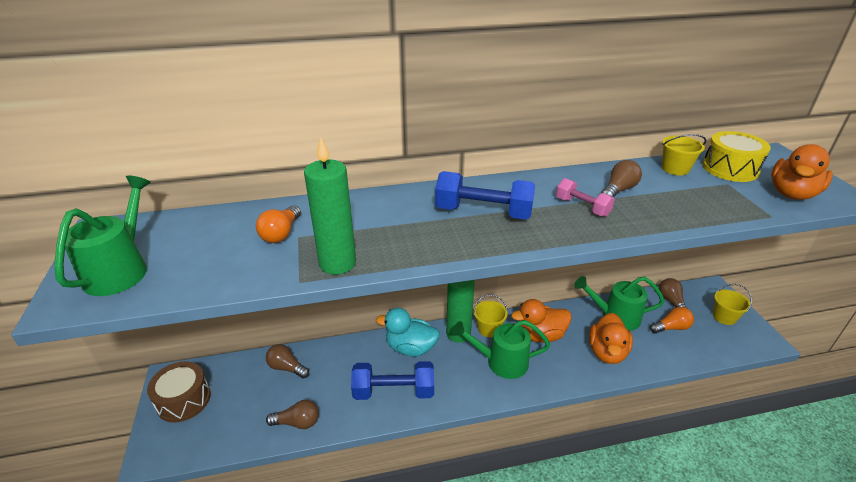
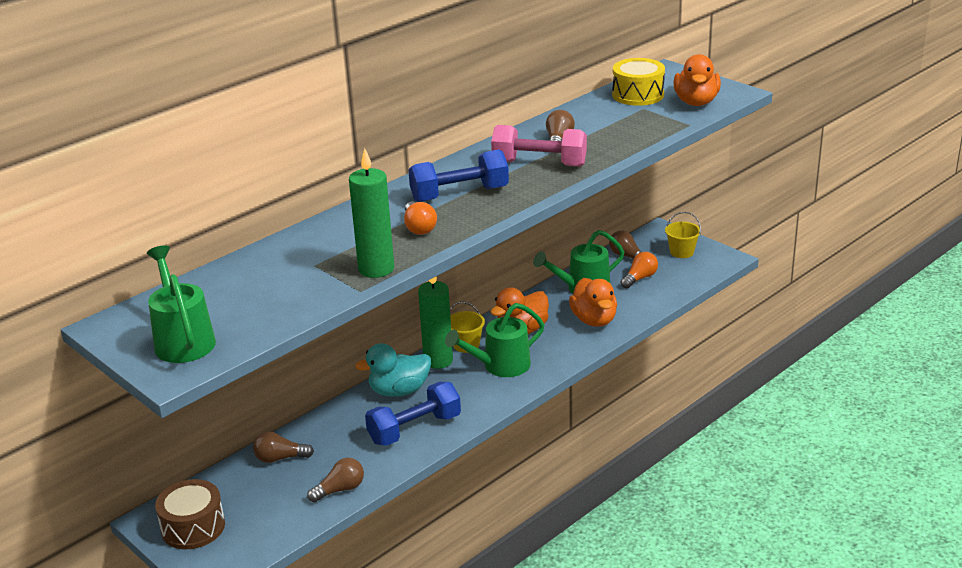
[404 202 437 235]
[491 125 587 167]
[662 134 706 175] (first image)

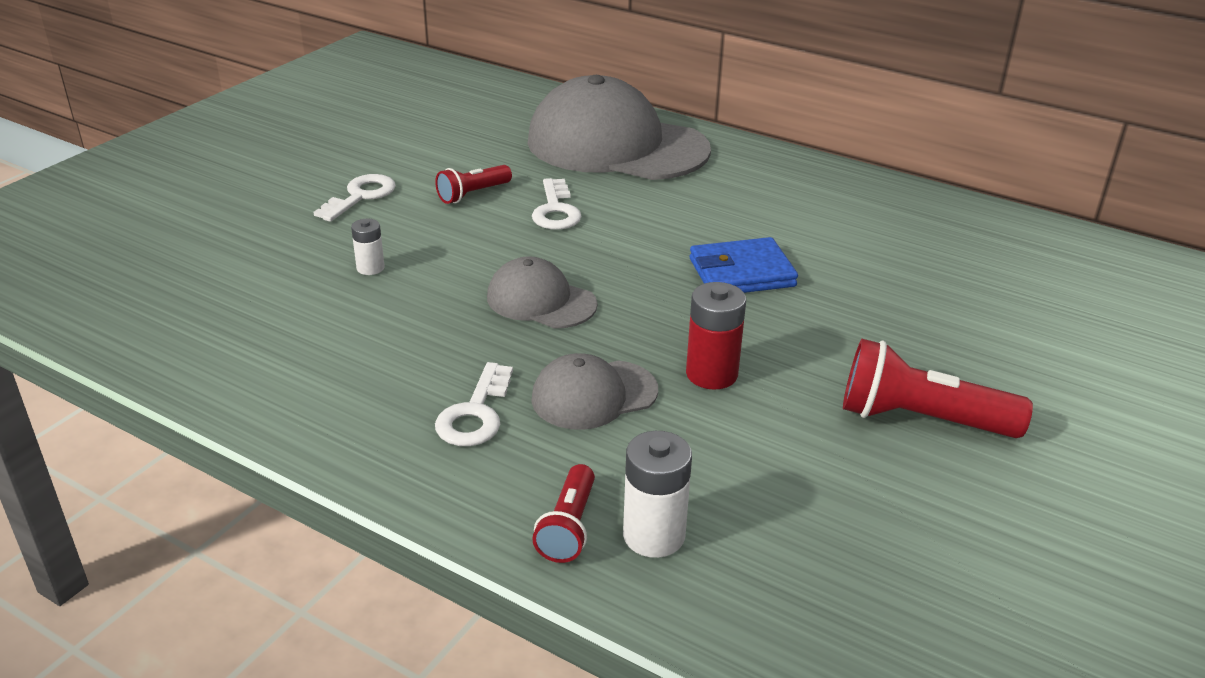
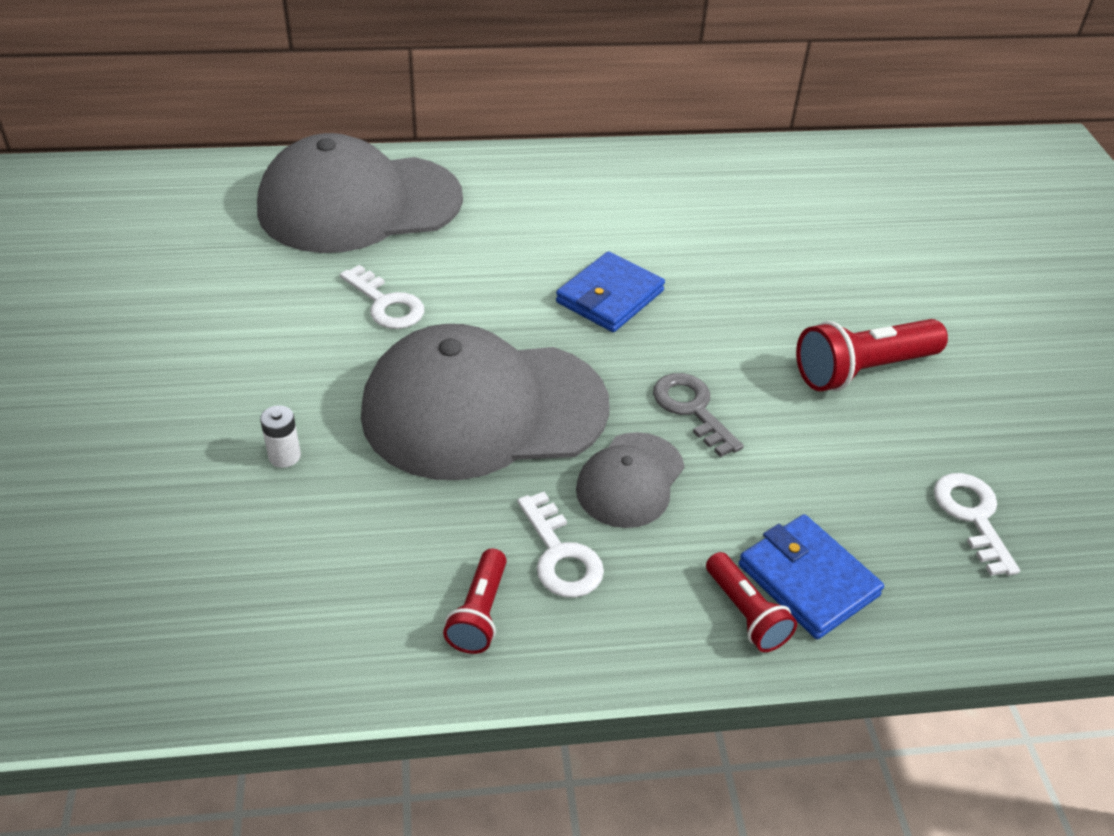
[934 473 1020 576]
[443 548 507 654]
[361 324 610 480]
[739 514 884 639]
[653 373 744 457]

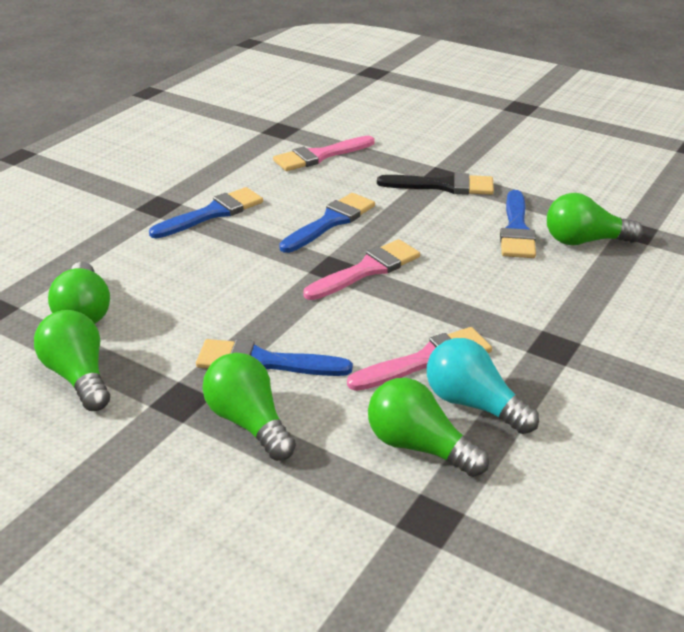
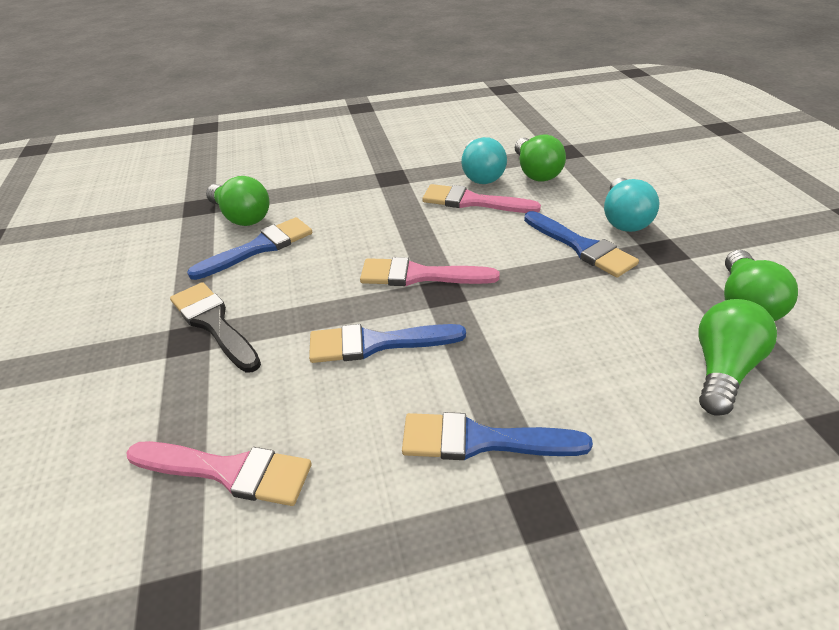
[604 177 660 232]

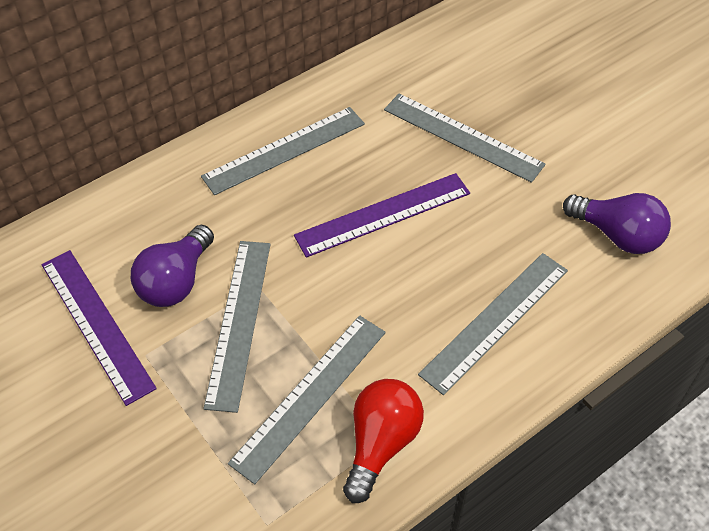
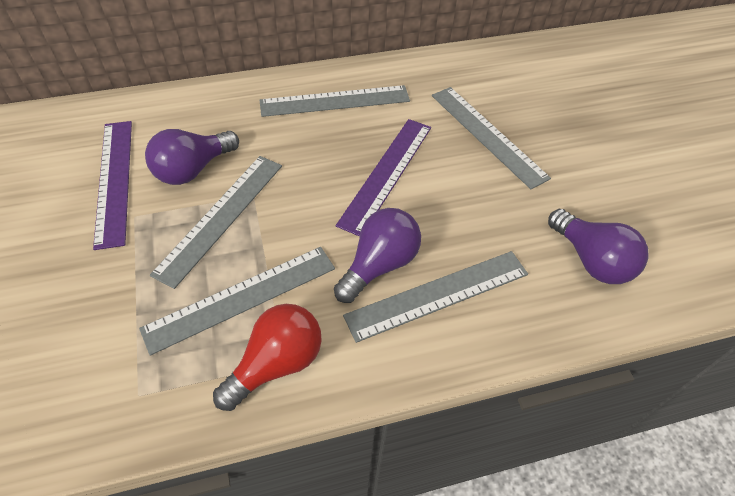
[336 119 431 237]
[334 208 421 303]

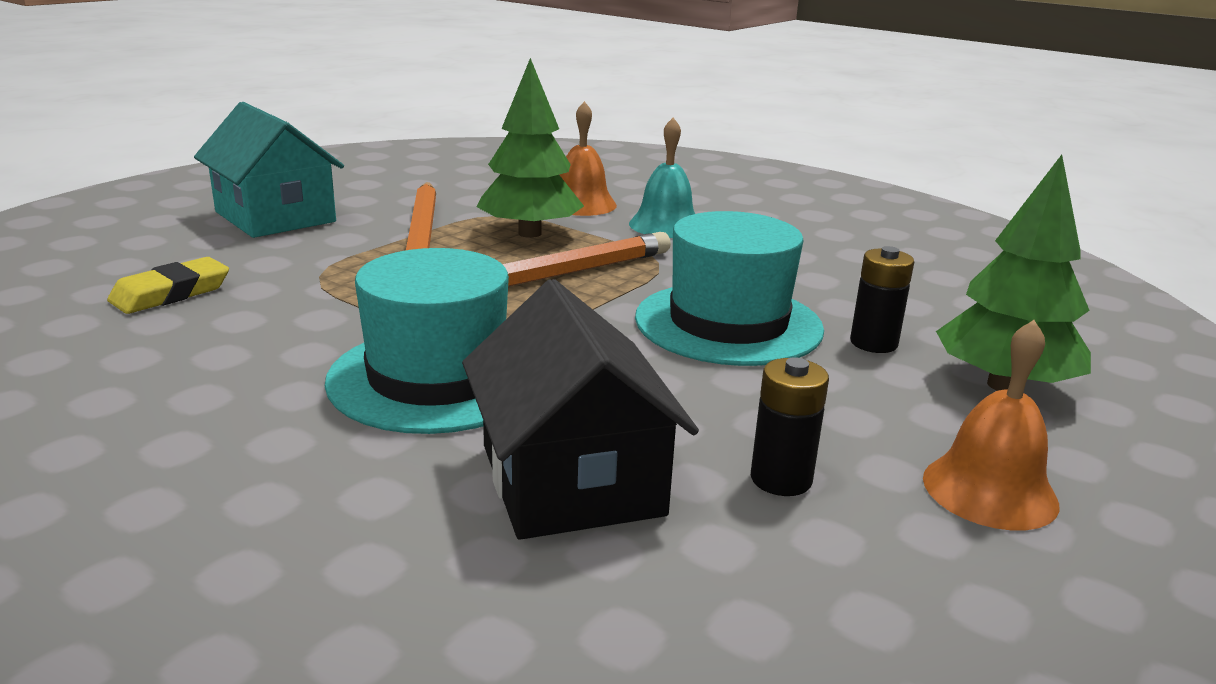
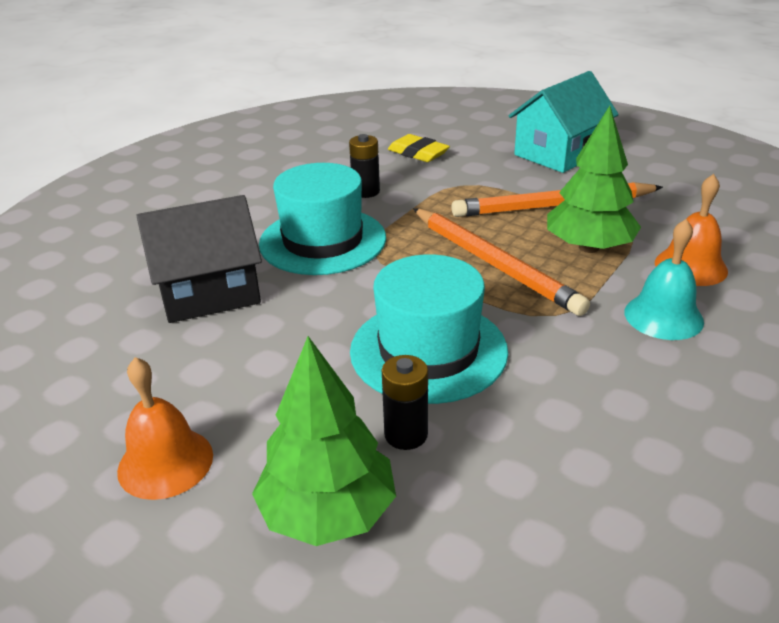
[349 134 380 198]

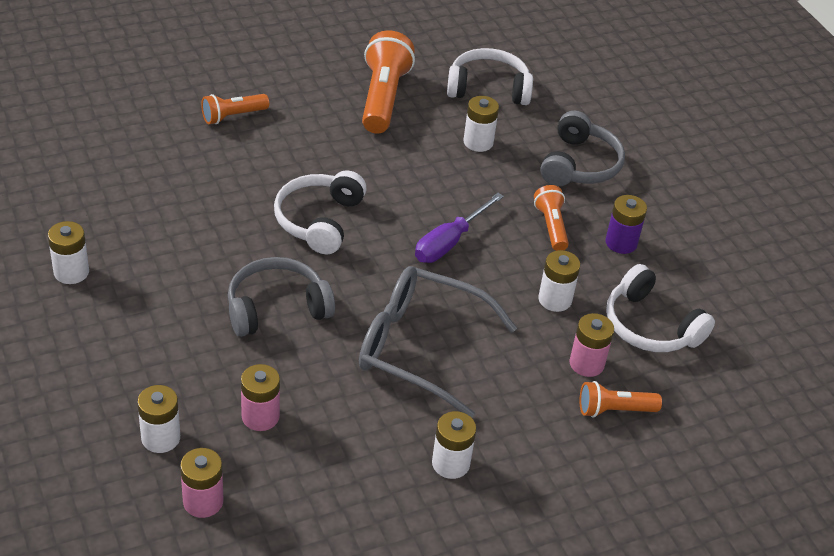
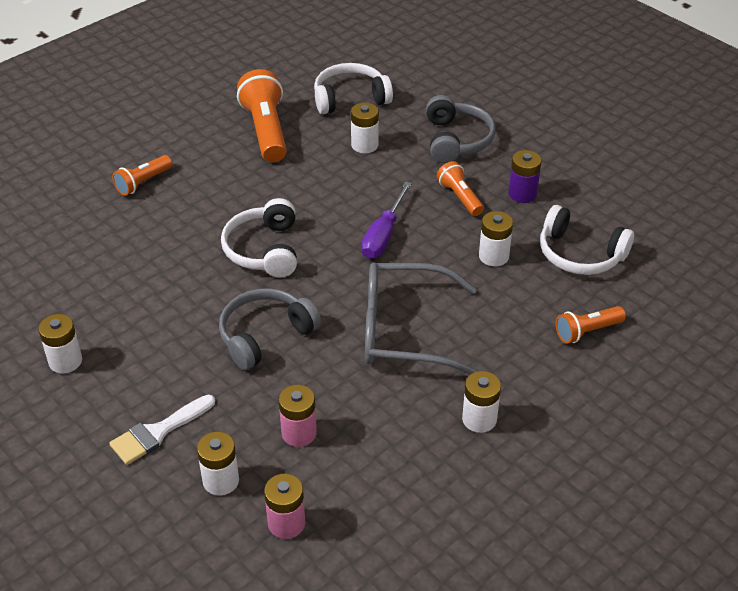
[569 313 614 377] (first image)
[109 395 215 465]

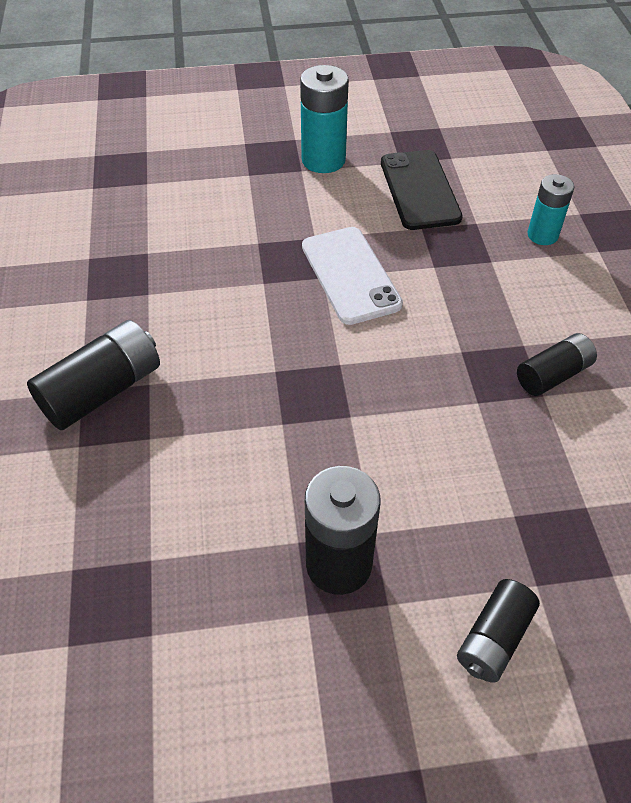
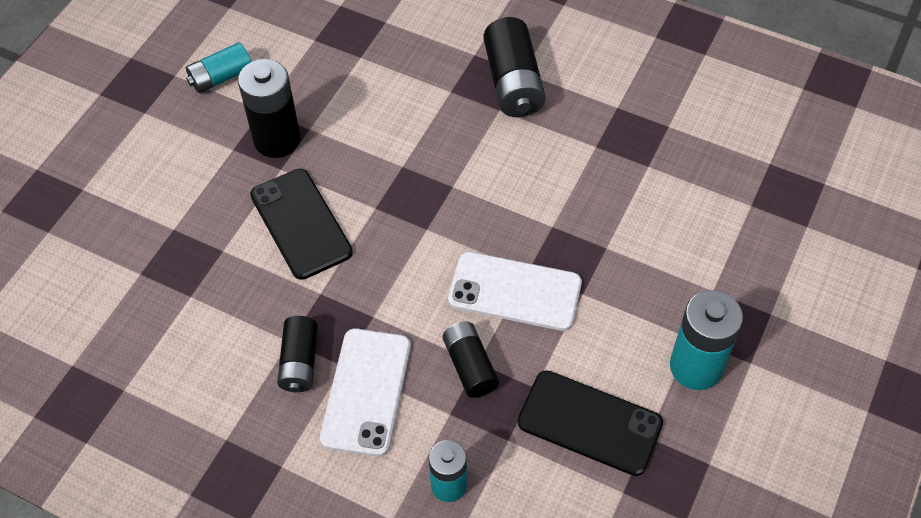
[442 322 499 398]
[186 42 251 93]
[250 169 353 280]
[320 328 411 457]

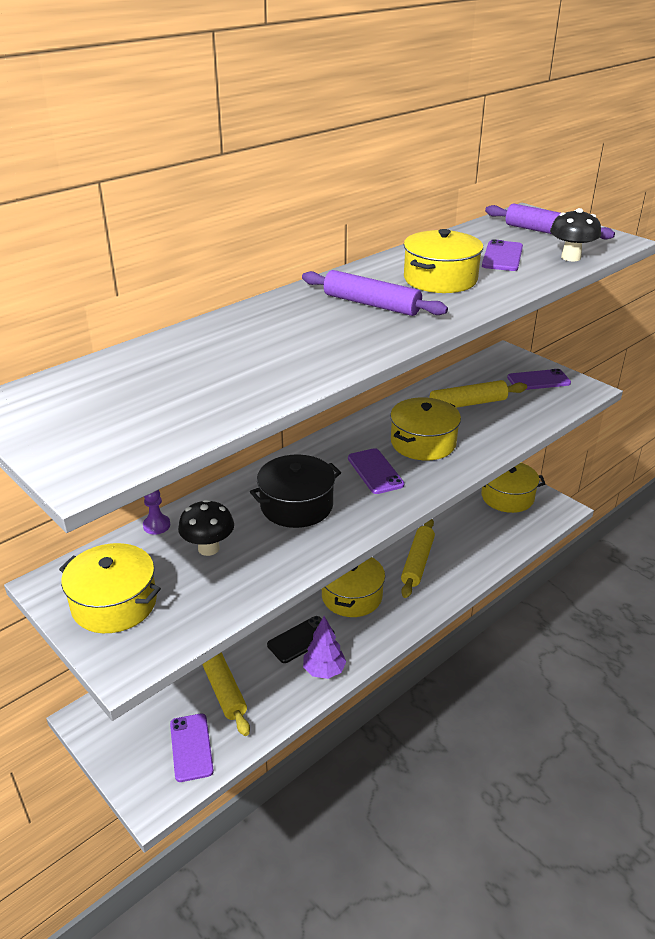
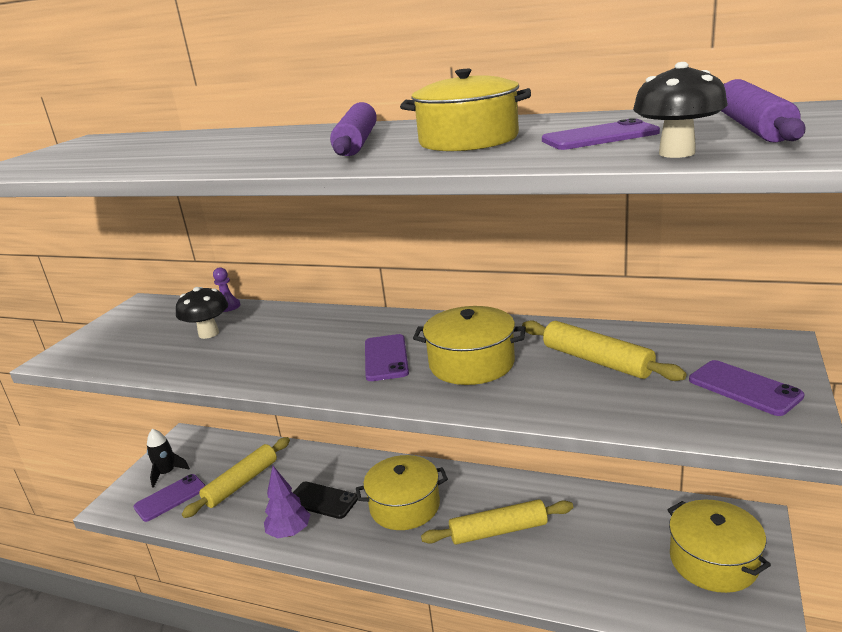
[59 543 161 633] (first image)
[250 455 341 528] (first image)
[365 334 409 381]
[147 429 190 488]

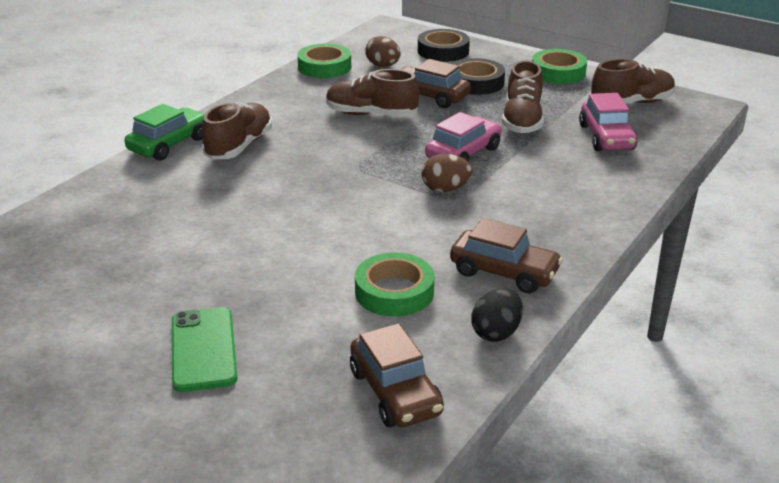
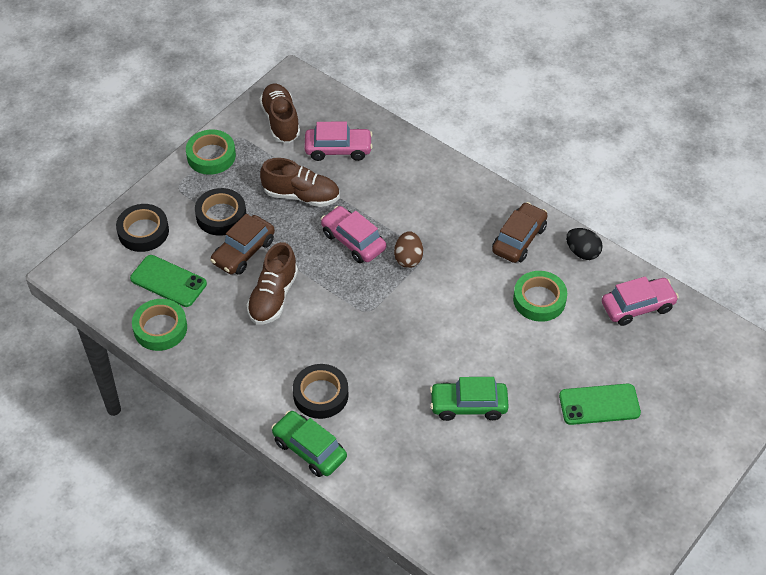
[293 364 349 419]
[602 276 679 326]
[130 255 207 307]
[430 377 509 421]

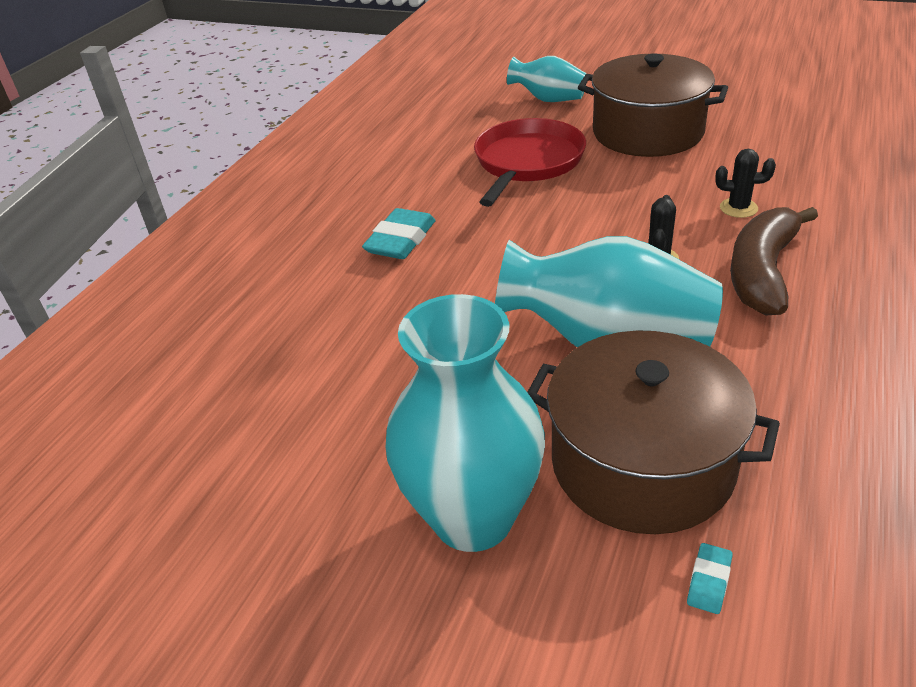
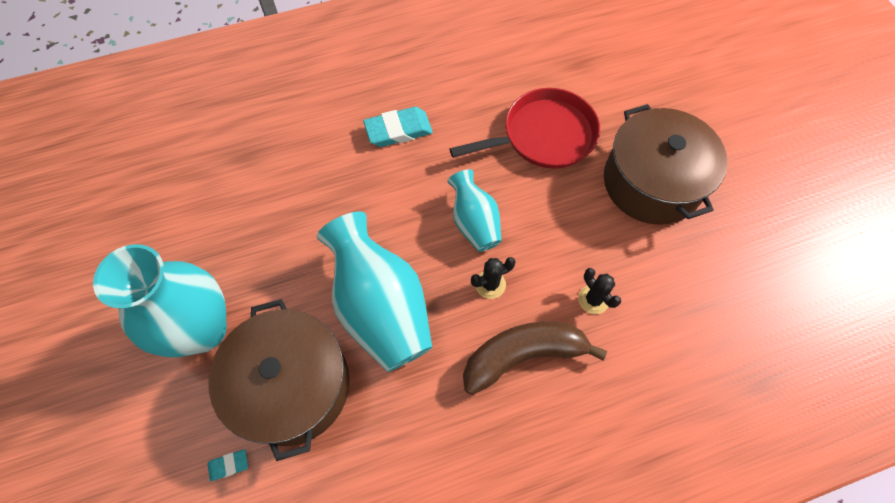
[447 169 502 252]

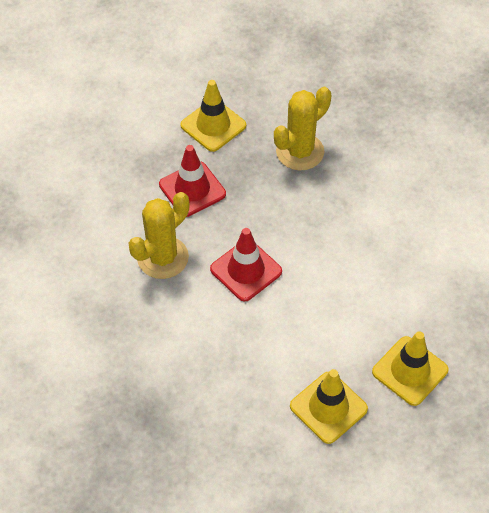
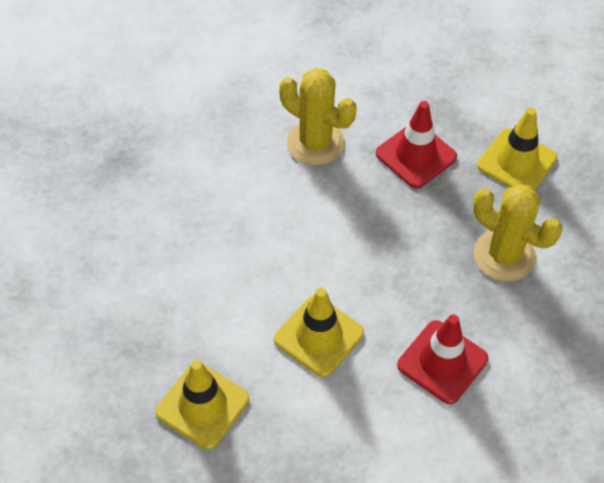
[397 314 488 404]
[274 288 364 377]

